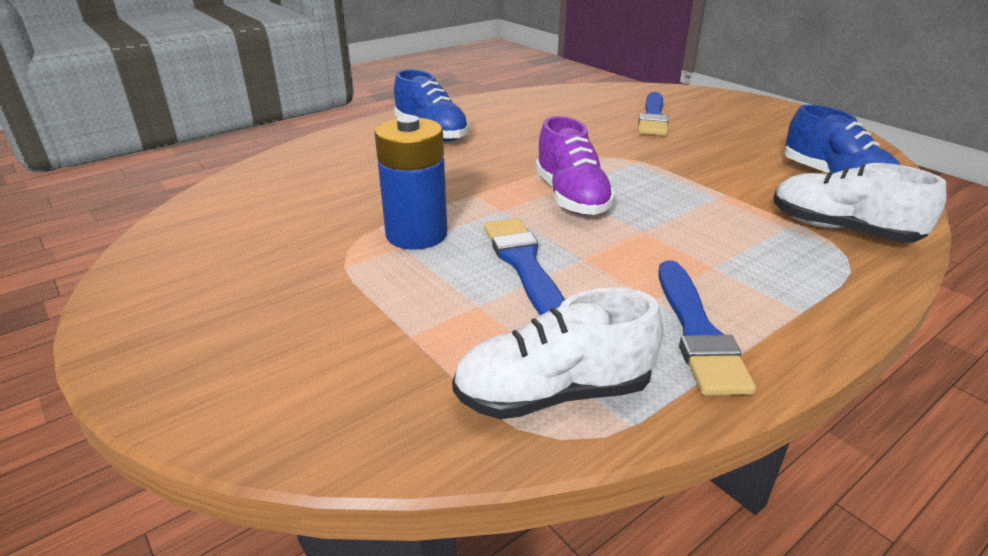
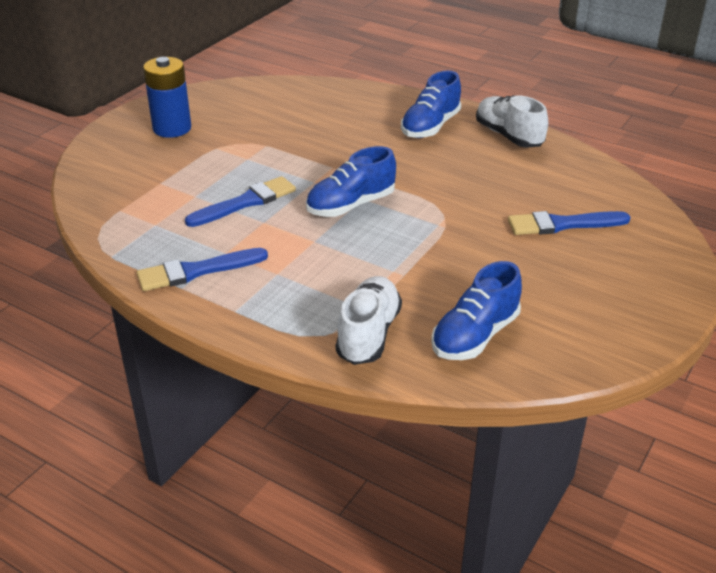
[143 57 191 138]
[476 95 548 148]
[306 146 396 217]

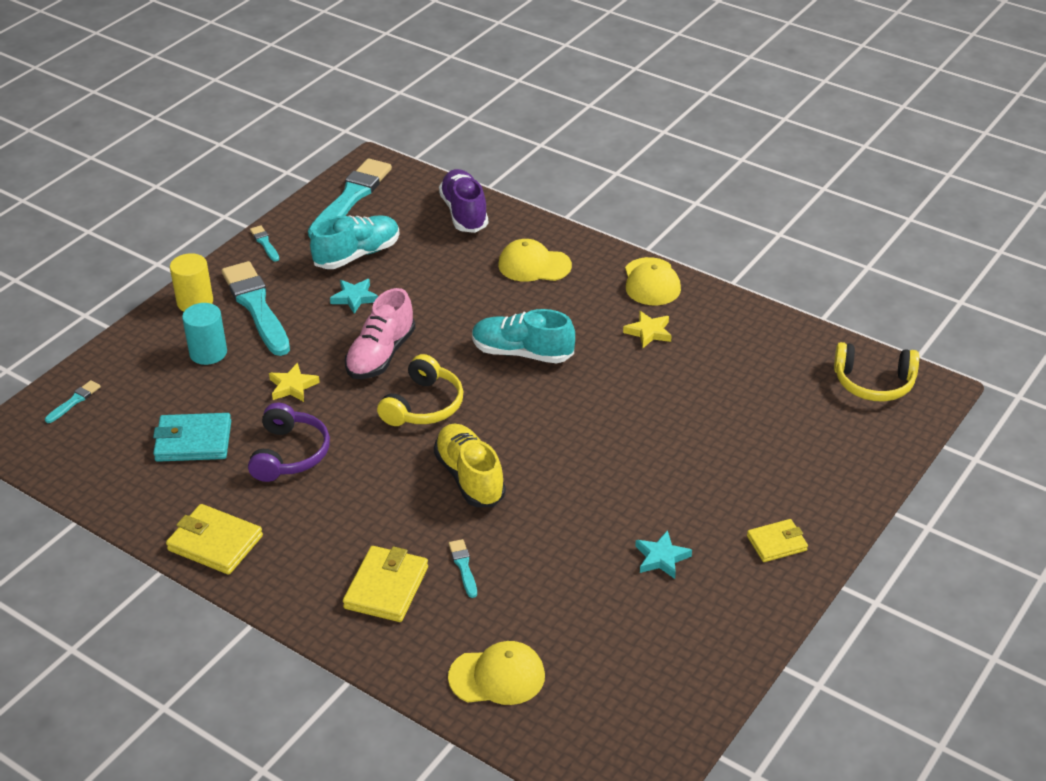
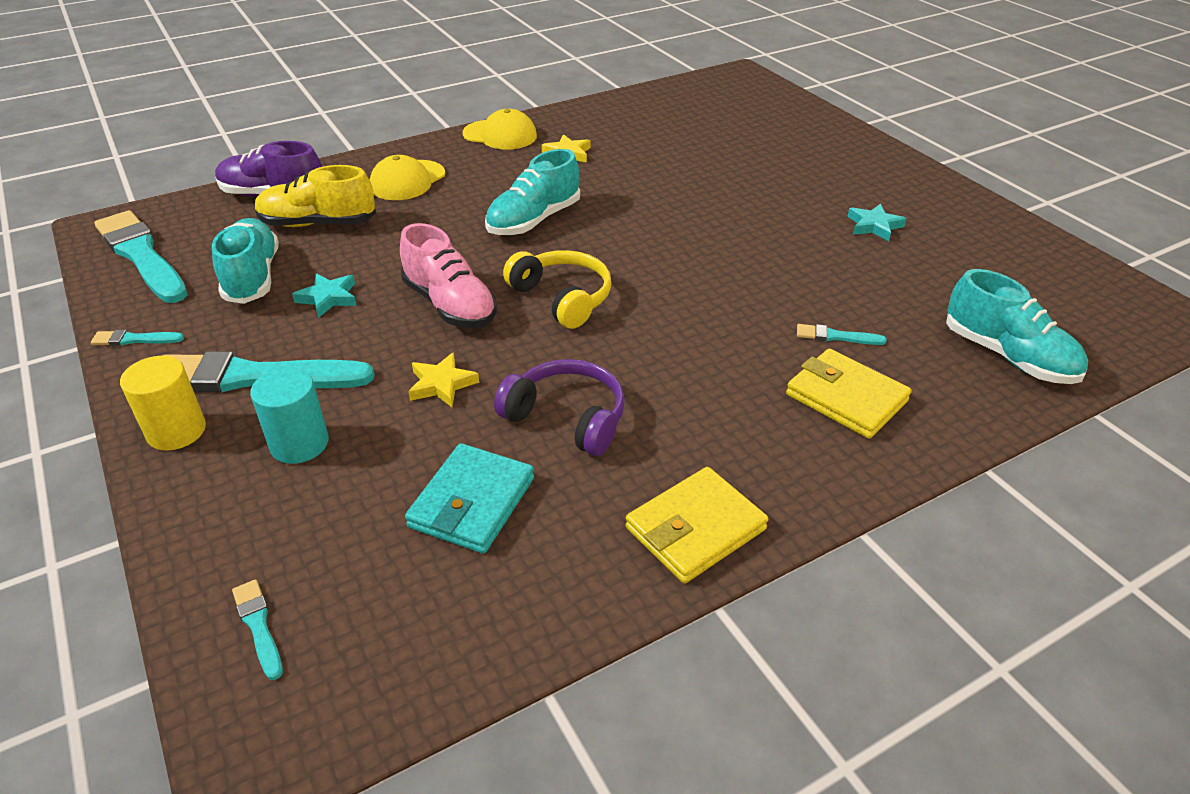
[255 165 376 227]
[946 269 1088 384]
[747 519 808 562] (first image)
[834 342 919 401] (first image)

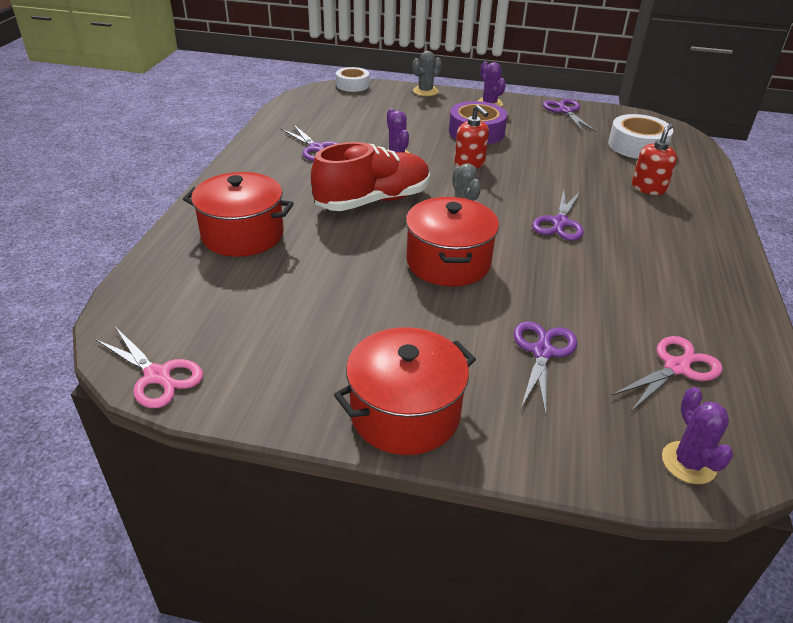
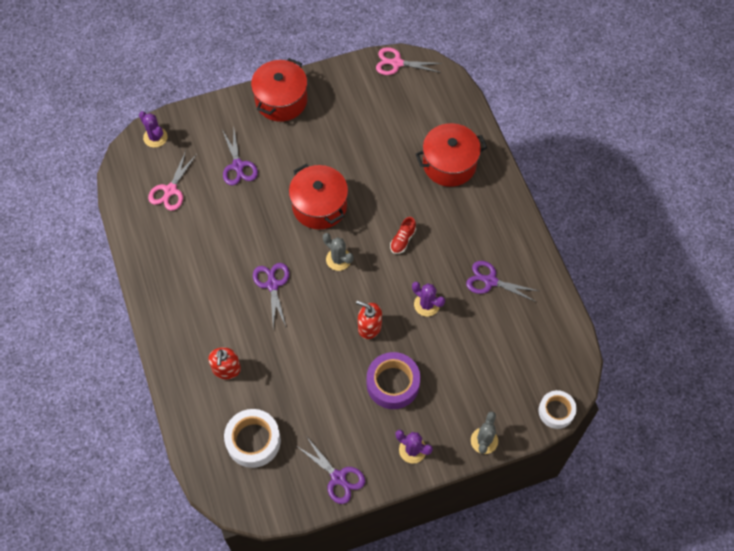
[390 217 416 254]

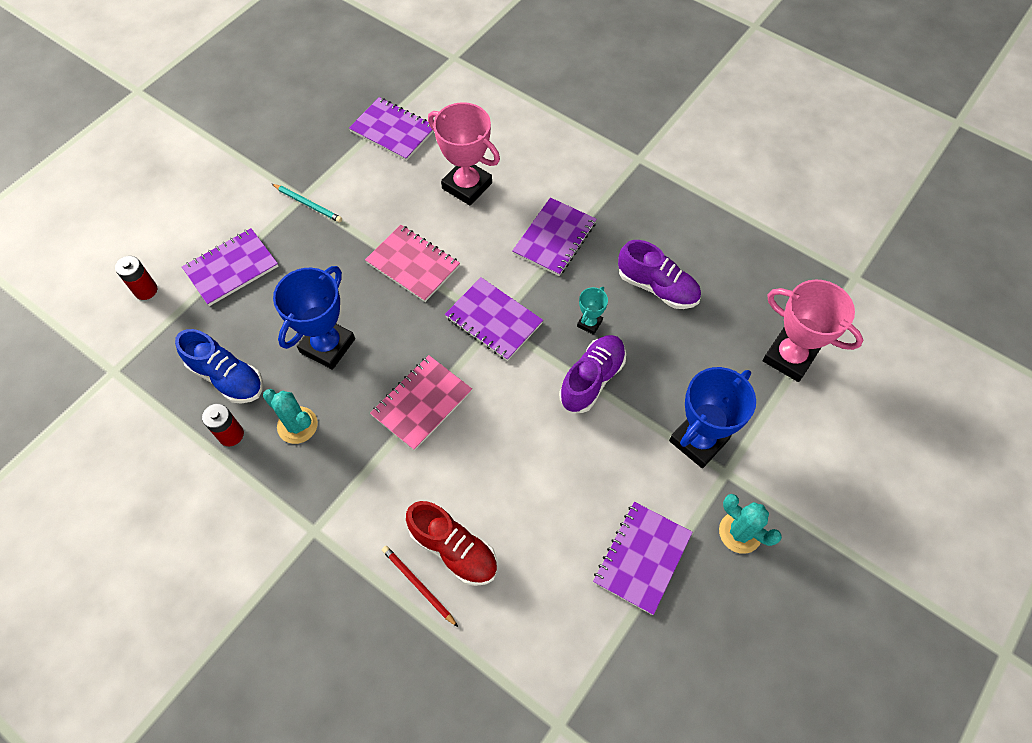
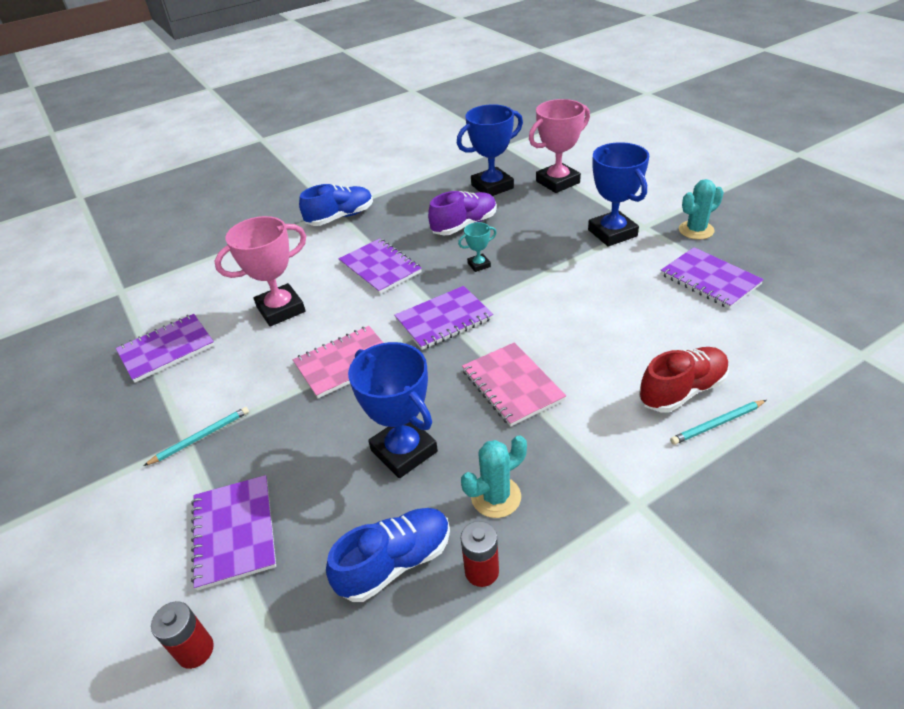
[670 400 767 445]
[559 335 626 413] (first image)
[458 222 497 272]
[299 184 373 226]
[457 104 523 196]

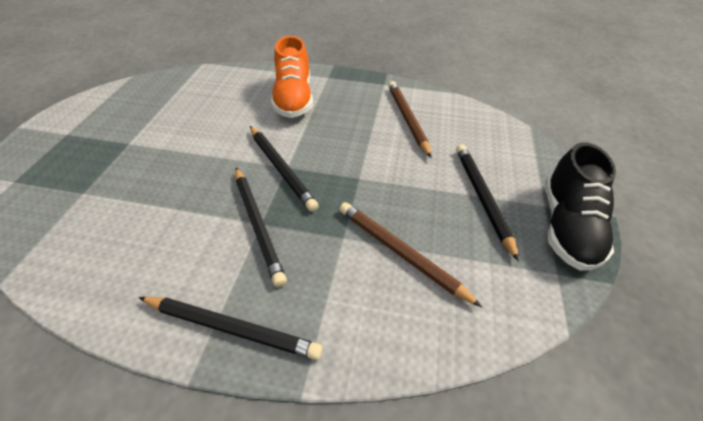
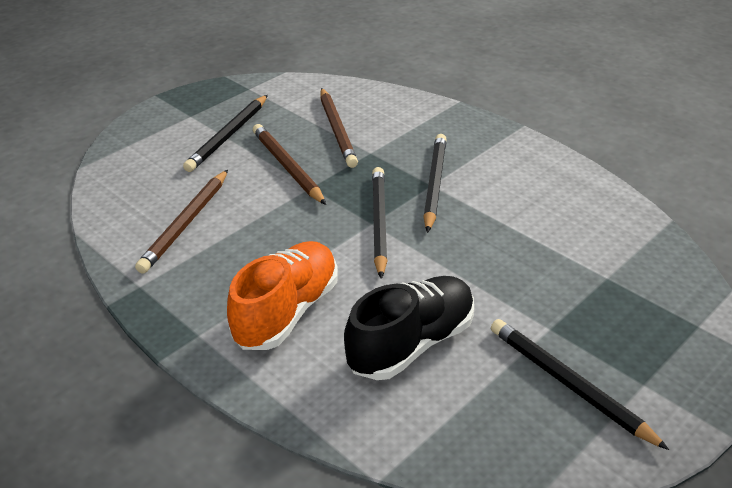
[491 319 669 450]
[344 276 474 380]
[253 124 326 205]

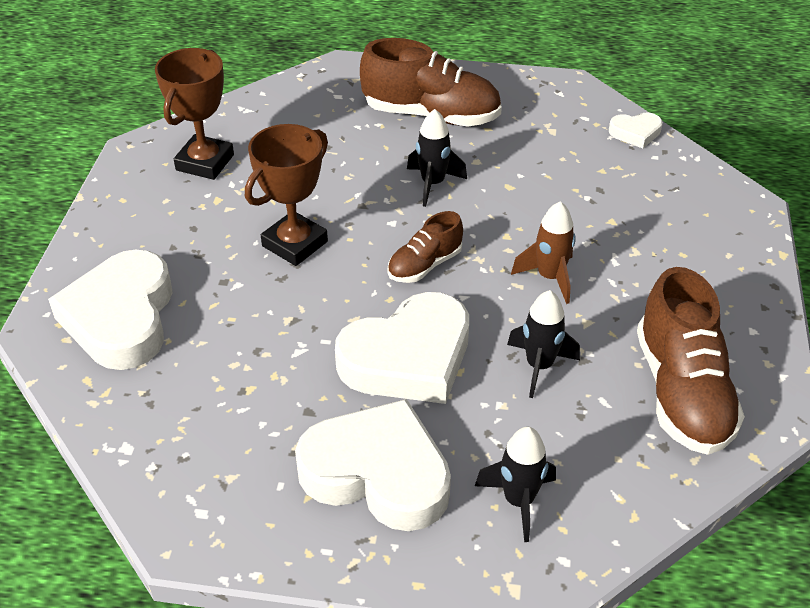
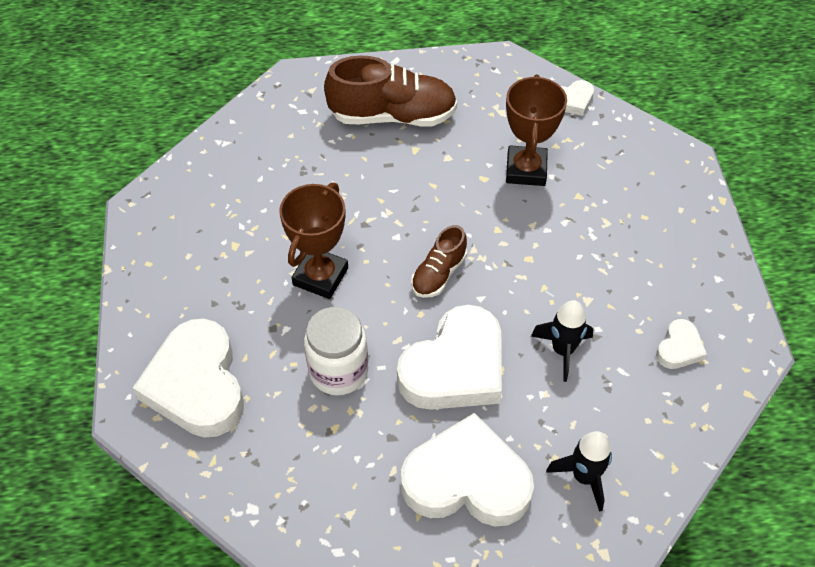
[506 74 567 186]
[407 109 467 207] (first image)
[511 201 576 304] (first image)
[656 319 707 369]
[304 307 368 396]

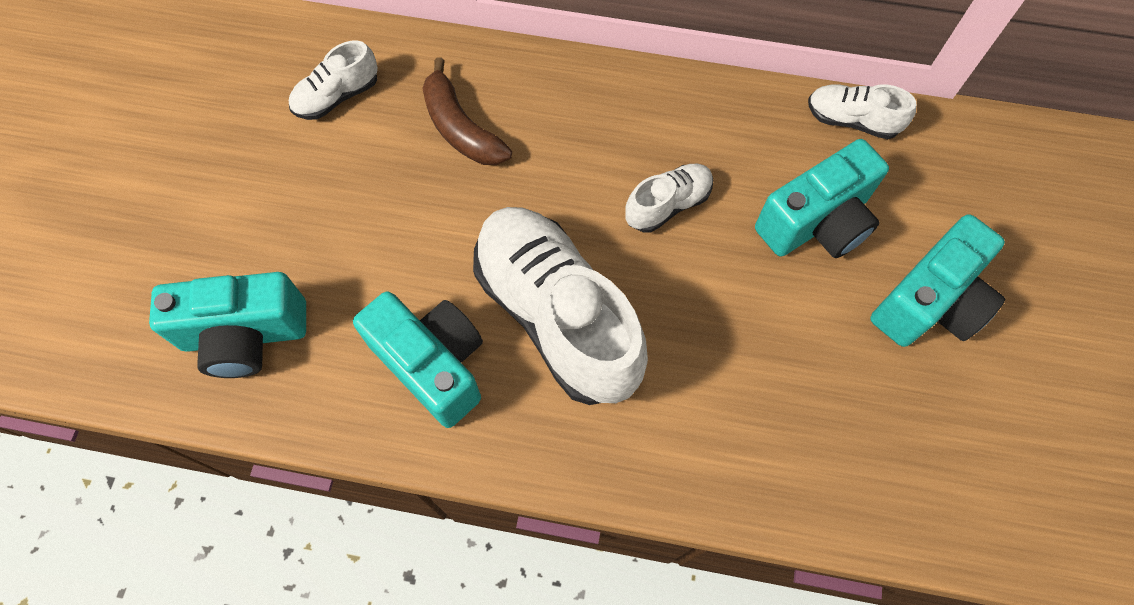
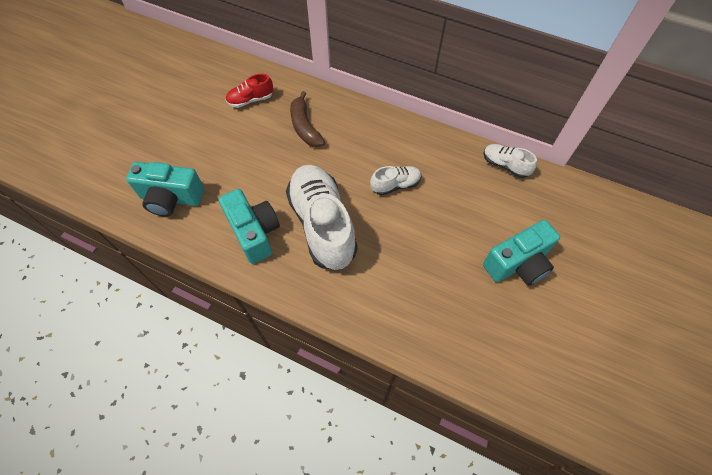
[226 74 273 108]
[755 139 889 258] (first image)

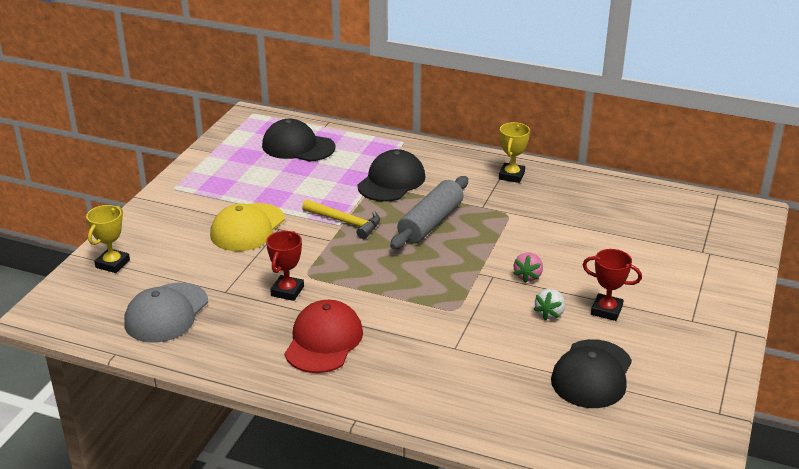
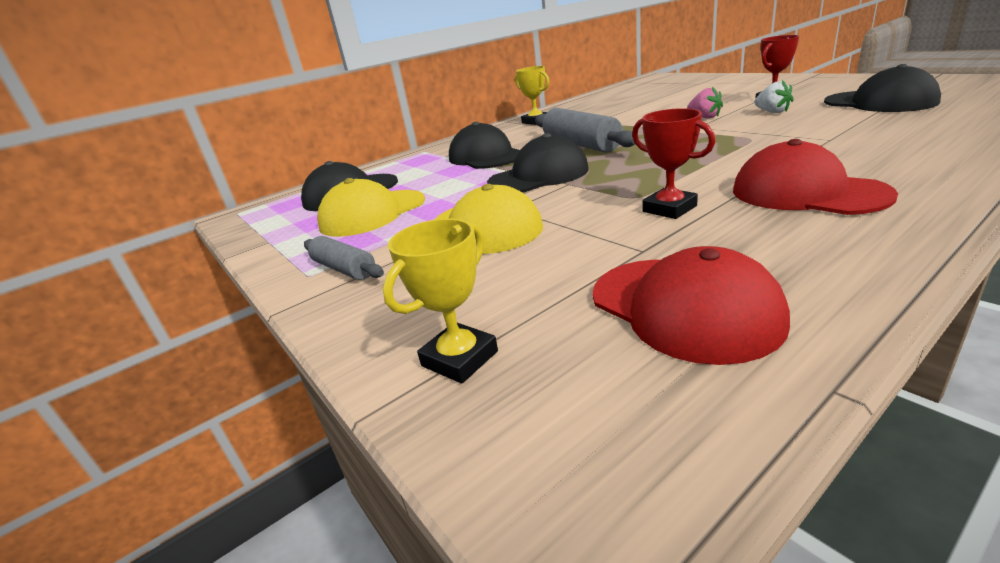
[383 219 498 384]
[592 246 790 365]
[487 133 589 192]
[304 236 384 280]
[317 178 425 237]

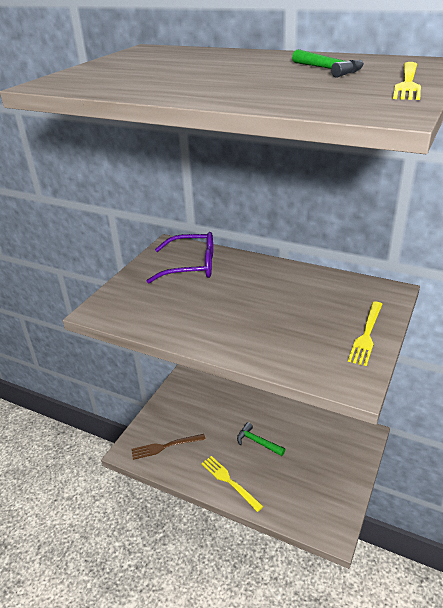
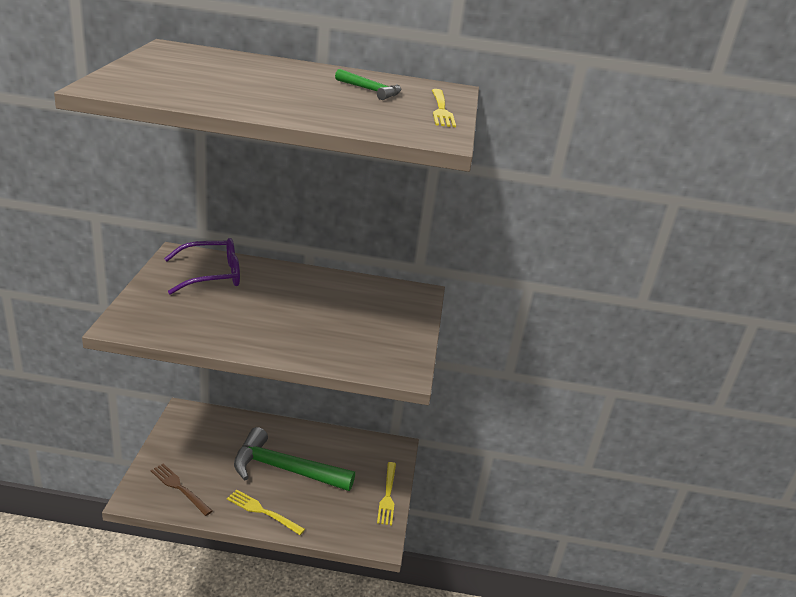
[150 464 213 516]
[234 427 355 491]
[377 462 396 525]

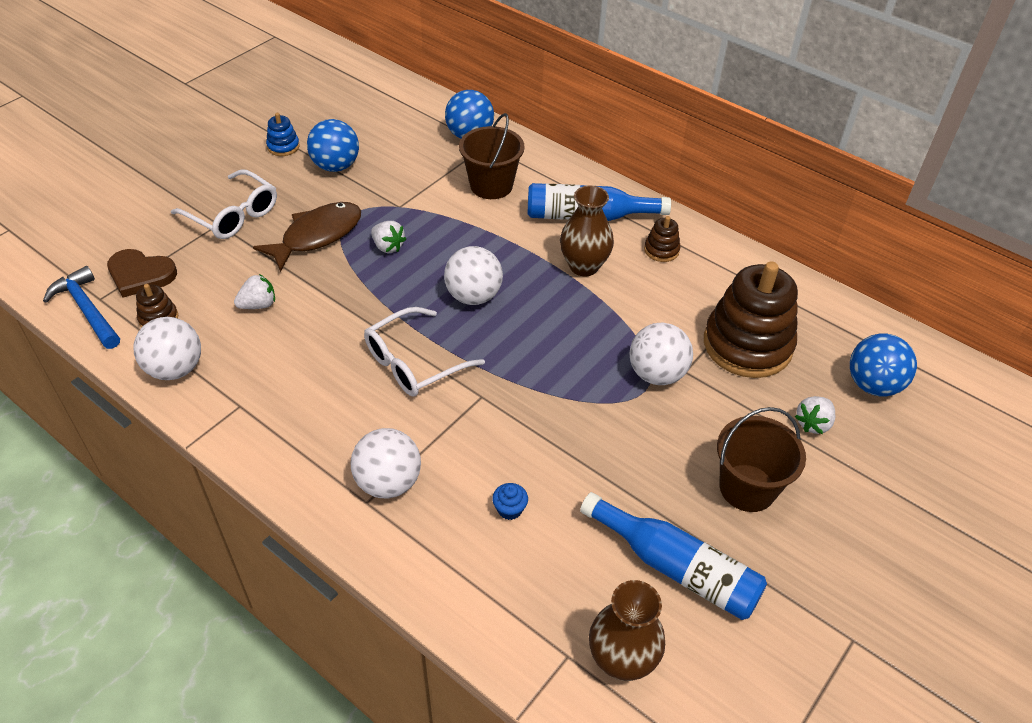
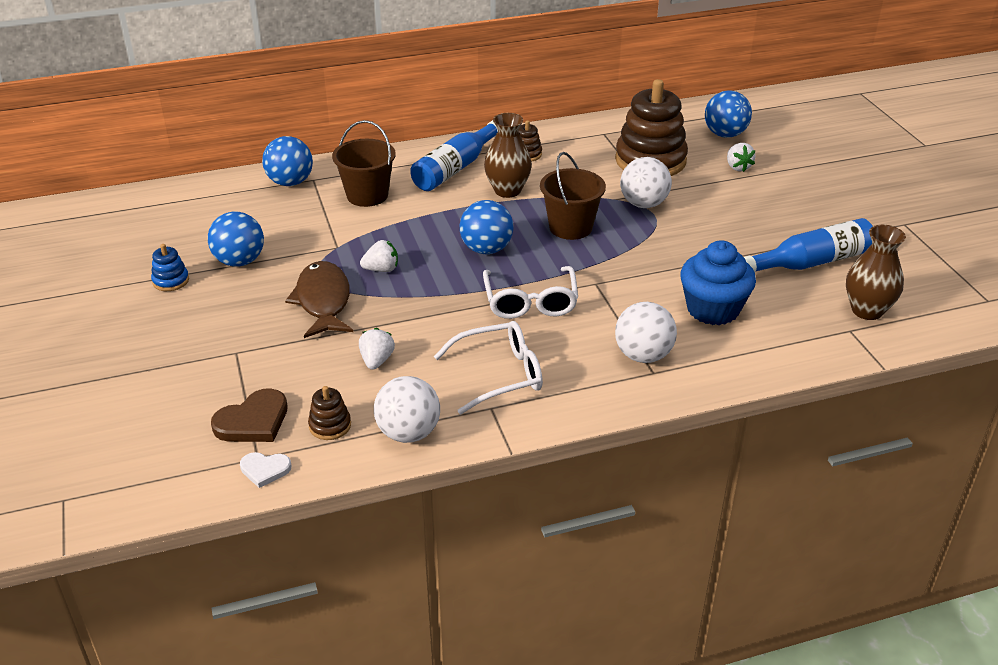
[240 452 291 488]
[434 321 543 414]
[460 200 514 254]
[680 240 756 325]
[540 152 606 240]

